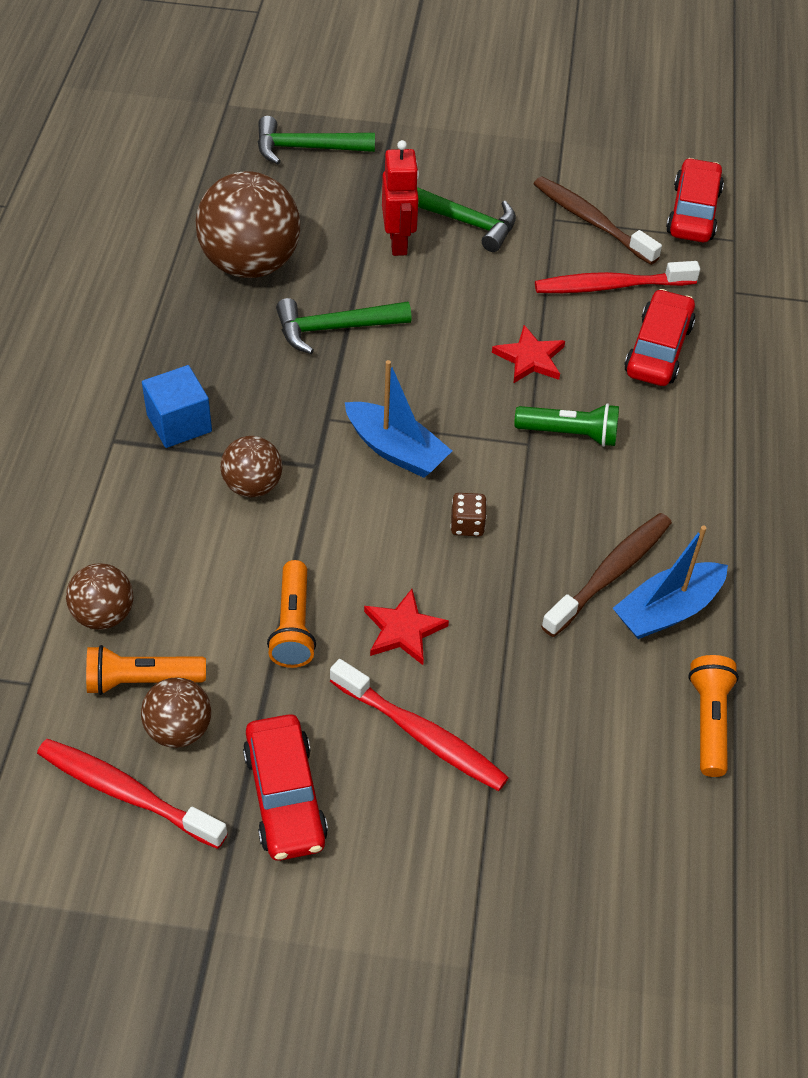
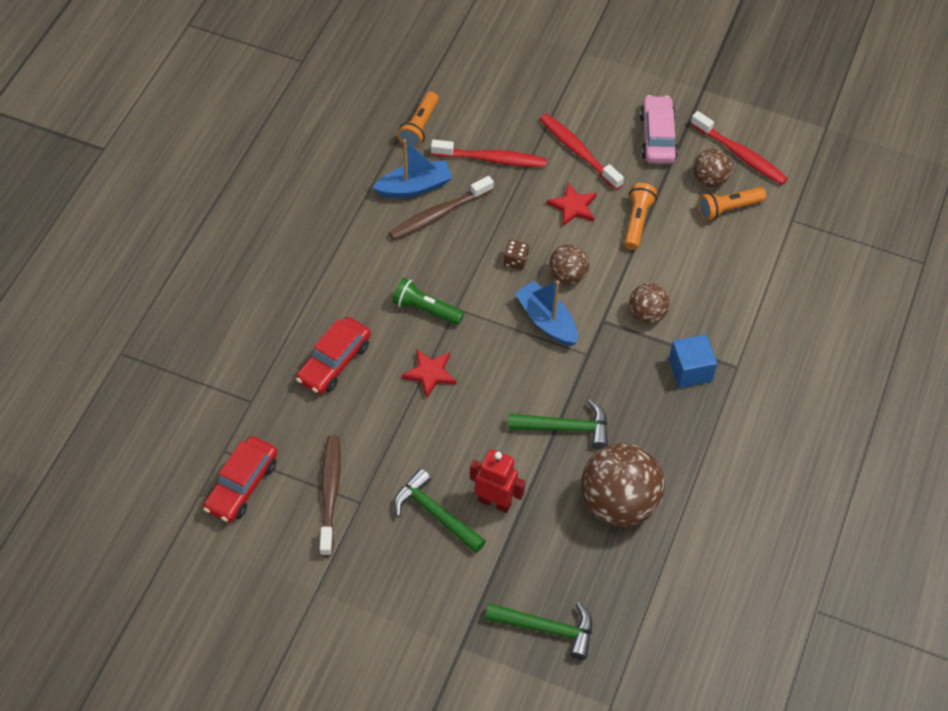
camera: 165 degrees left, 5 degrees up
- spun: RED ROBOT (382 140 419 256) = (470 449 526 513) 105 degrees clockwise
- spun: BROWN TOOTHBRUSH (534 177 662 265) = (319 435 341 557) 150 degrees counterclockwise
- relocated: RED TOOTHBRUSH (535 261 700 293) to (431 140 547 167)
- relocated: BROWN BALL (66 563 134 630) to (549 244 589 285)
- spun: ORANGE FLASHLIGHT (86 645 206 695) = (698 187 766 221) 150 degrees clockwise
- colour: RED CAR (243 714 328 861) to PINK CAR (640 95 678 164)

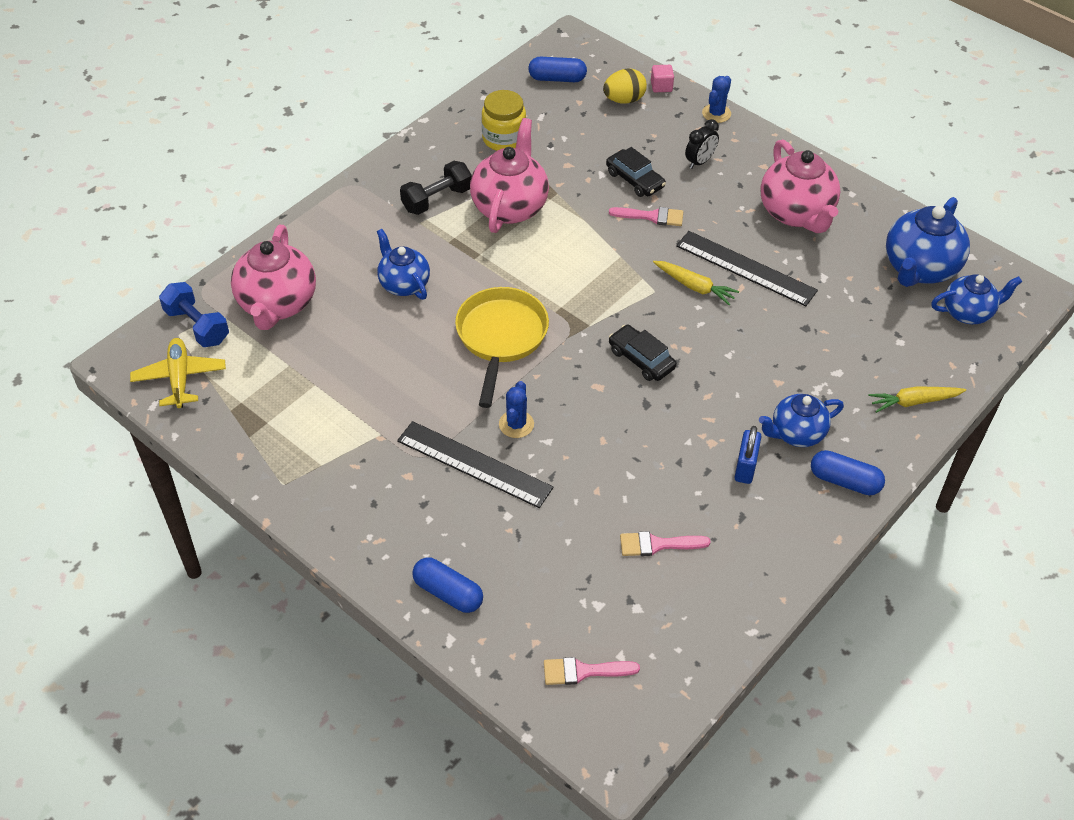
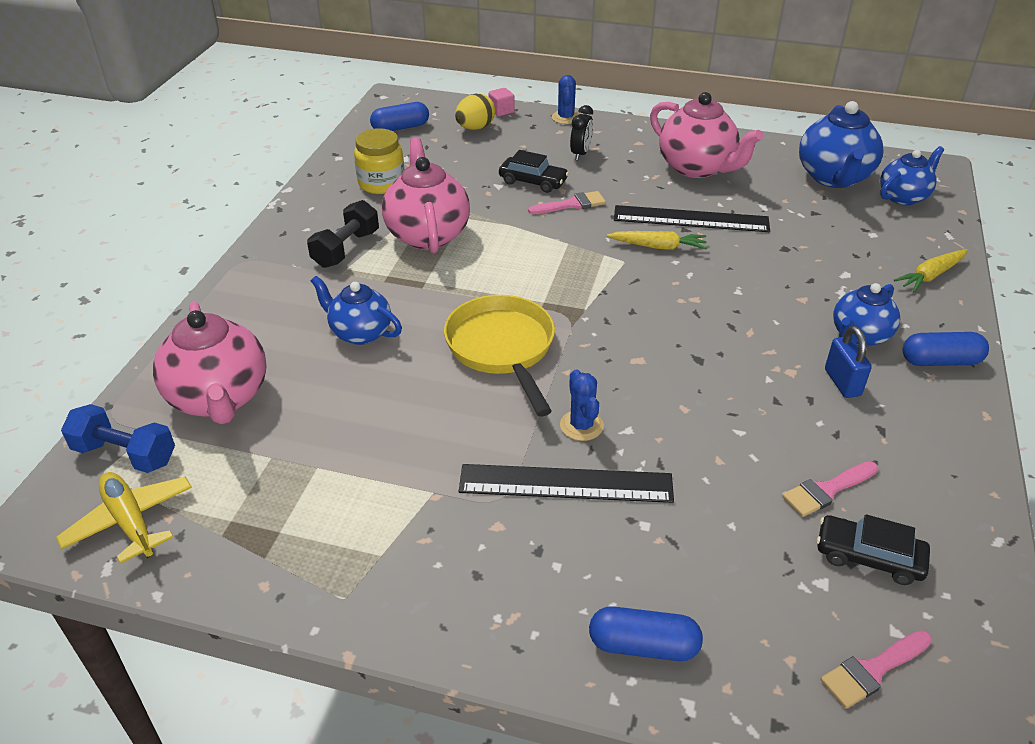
camera: 25 degrees left, 10 degrees down
- relocated: BLACK CAR (609 325 677 381) to (817 514 930 585)

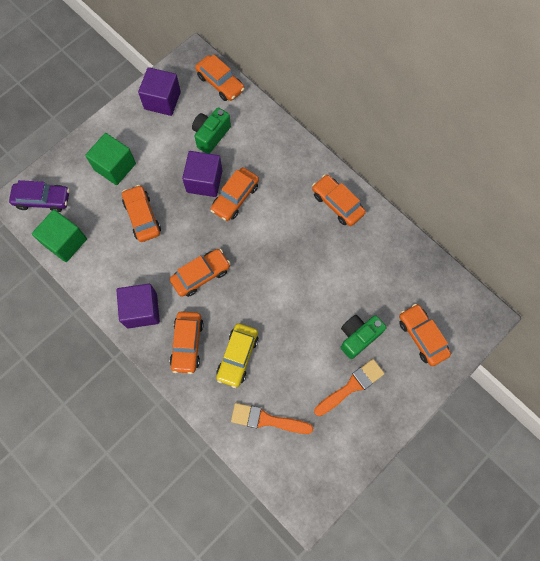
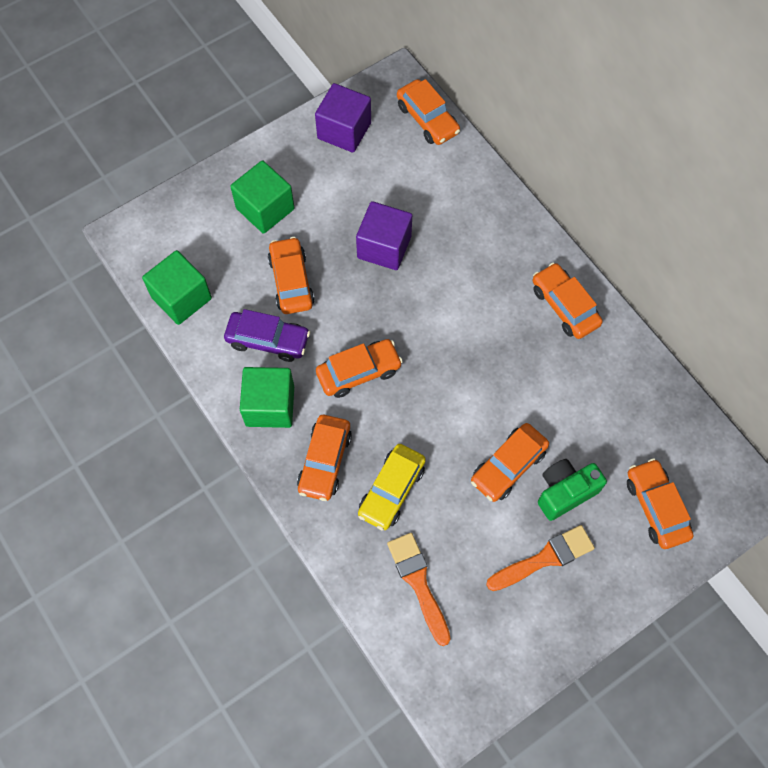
camera: 10 degrees right, 5 degrees down
- missing: GREEN CAMERA (192 107 231 154)
- relocated: ORANGE CAR (210 167 259 221) to (471 423 549 502)
- relocated: PURPLE CAR (9 180 70 212) to (224 309 310 362)
- colour: PURPLE CUBE (116 284 160 328) to GREEN CUBE (240 367 294 428)
- spun: ORANGE BRUSH (231 403 313 434) = (387 533 451 646) 45 degrees clockwise

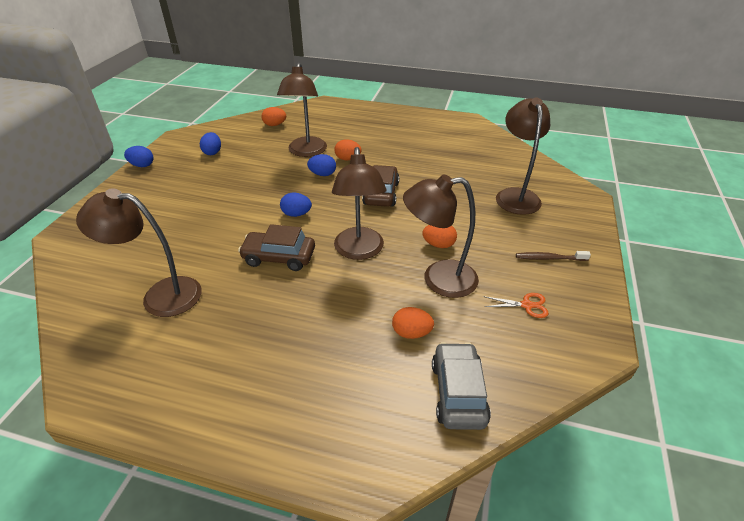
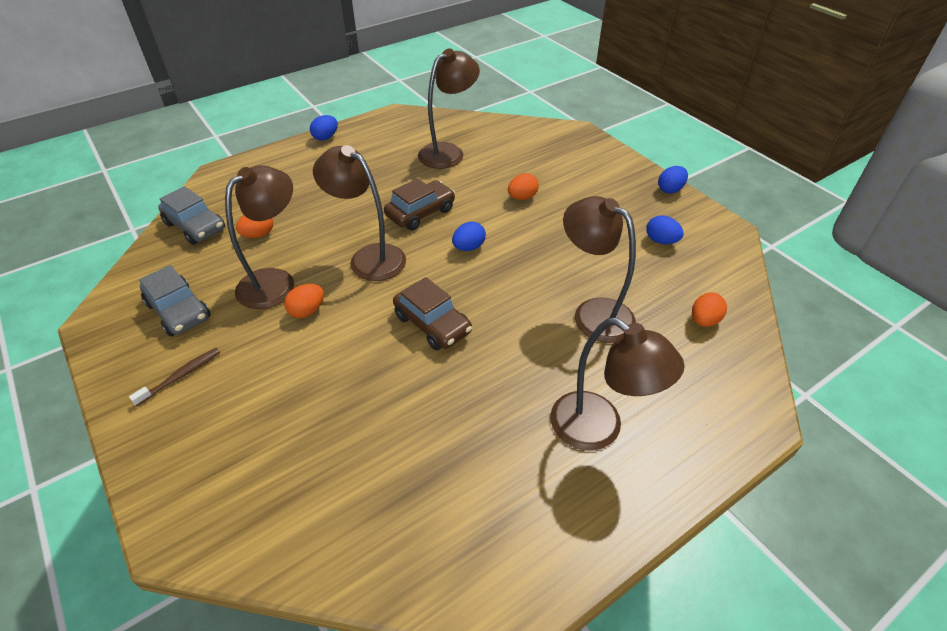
camera: 130 degrees right, 5 degrees up
- relocated: BROWN LAMP (496 98 550 215) to (550 318 685 451)
- relocated: ORANGE EGG (334 139 362 160) to (508 173 539 200)
- relocated: BLUE EGG (307 154 336 176) to (310 115 338 140)
- exchanged: ORANGE SCISSORS (483 293 549 318) to GREY CAR (139 265 211 336)

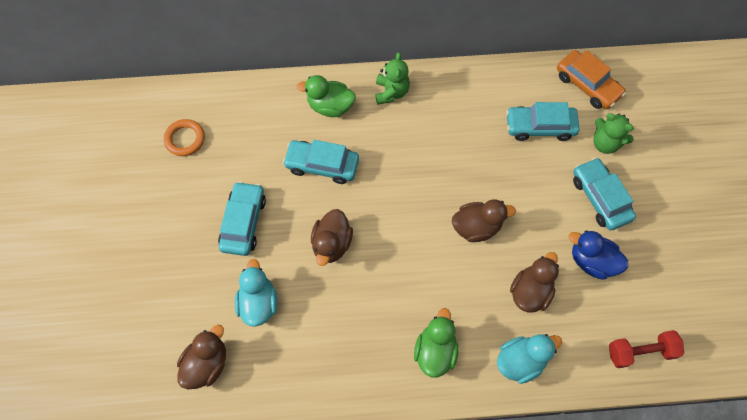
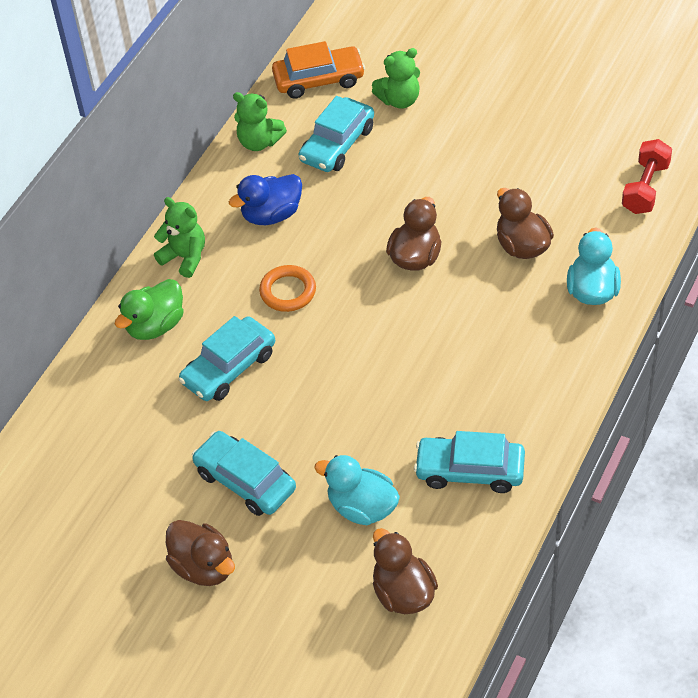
camera: 55 degrees left, 15 degrees down
- relocated: ORANGE RING (164 119 205 156) to (259 265 316 312)
- relocated: TURQUOISE CAR (573 158 636 231) to (414 431 525 493)
- relocated: BROWN DUCK (311 209 353 266) to (166 520 235 586)
- relocated: BLUE DUCK (569 231 629 280) to (229 174 302 225)
- missing: GREEN DUCK (414 308 459 377)
- appeared: GREEN TEDDY BEAR (233 92 287 151)

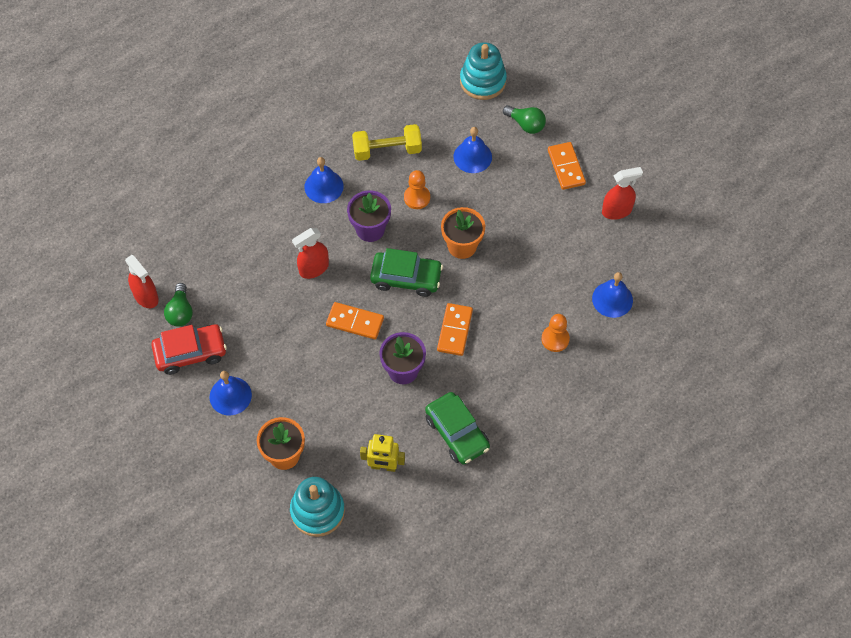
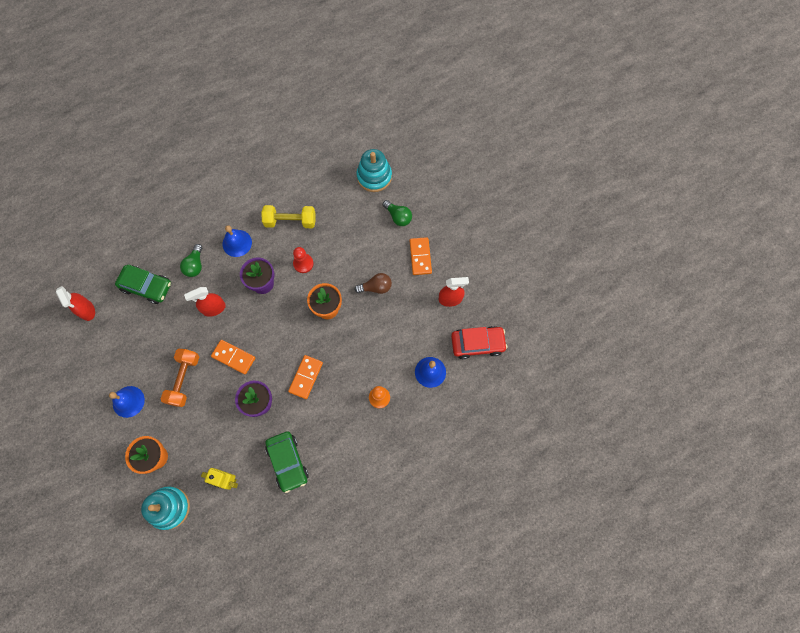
camera: 10 degrees right, 10 degrees up
- missing: BLUE BELL (454 127 492 173)
- colour: ORANGE PAWN (404 170 430 209) to RED PAWN (293 247 314 273)
- relocated: GREEN CAR (370 248 443 297) to (115 264 171 304)
- relocated: GREEN LIGHT BULB (164 283 193 327) to (180 244 202 277)
- relocated: RED CAR (151 324 227 375) to (451 326 507 359)
- appeared: BROWN LIGHT BULB (354 273 392 294)
- appeared: ORANGE DUMBBELL (161 349 199 407)

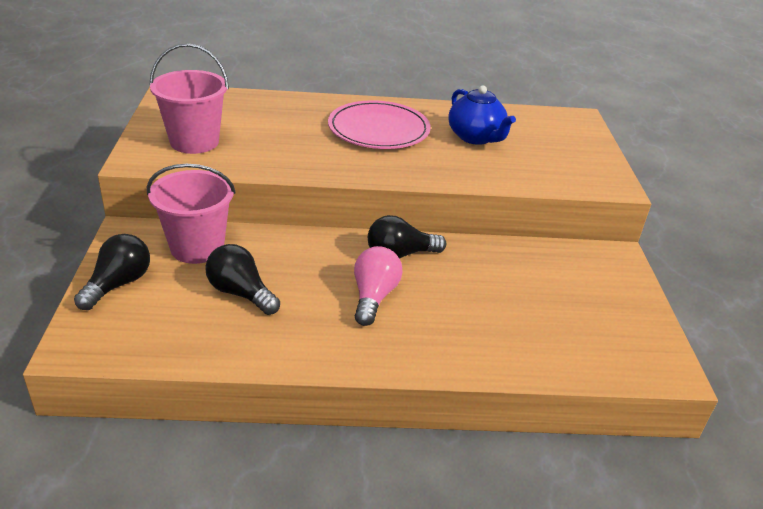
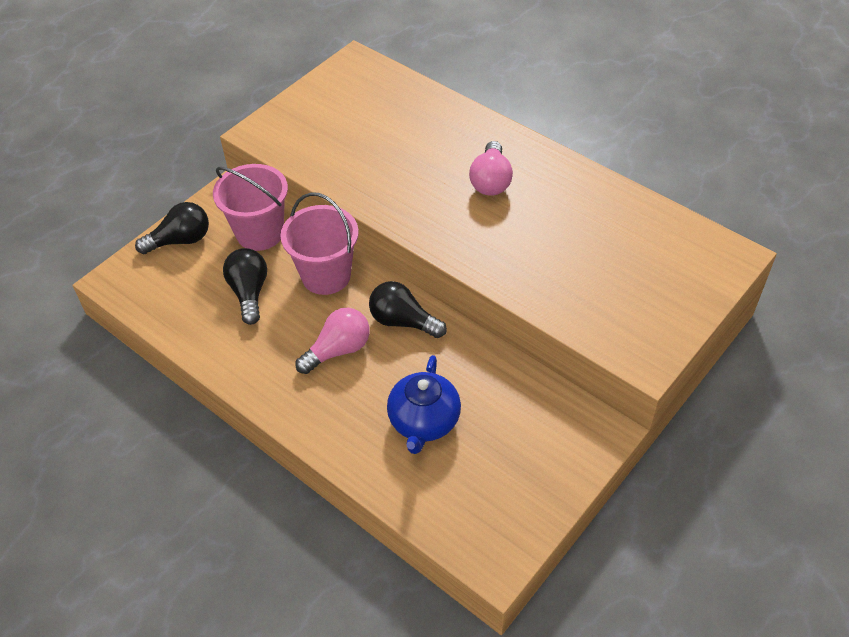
camera: 45 degrees right, 15 degrees up
- relocated: PINK BUCKET (149 43 229 154) to (281 192 359 295)
- relocated: BLUE TEAPOT (449 85 516 145) to (387 355 461 454)
- exchanged: PINK PLATE (328 100 431 149) to PINK LIGHT BULB (469 141 513 196)

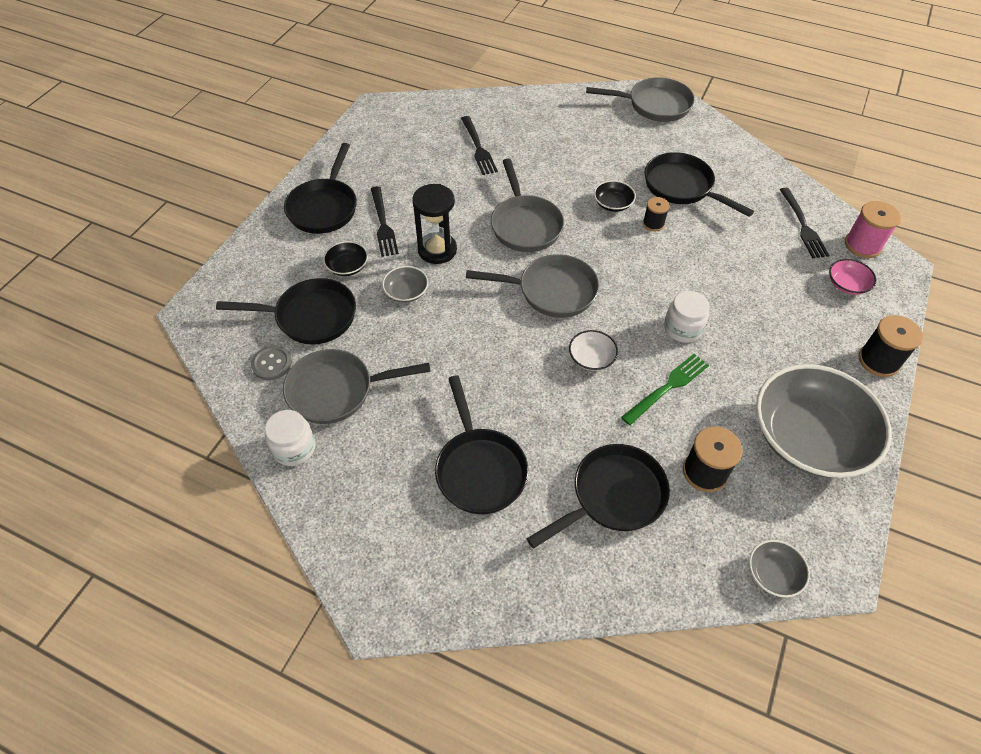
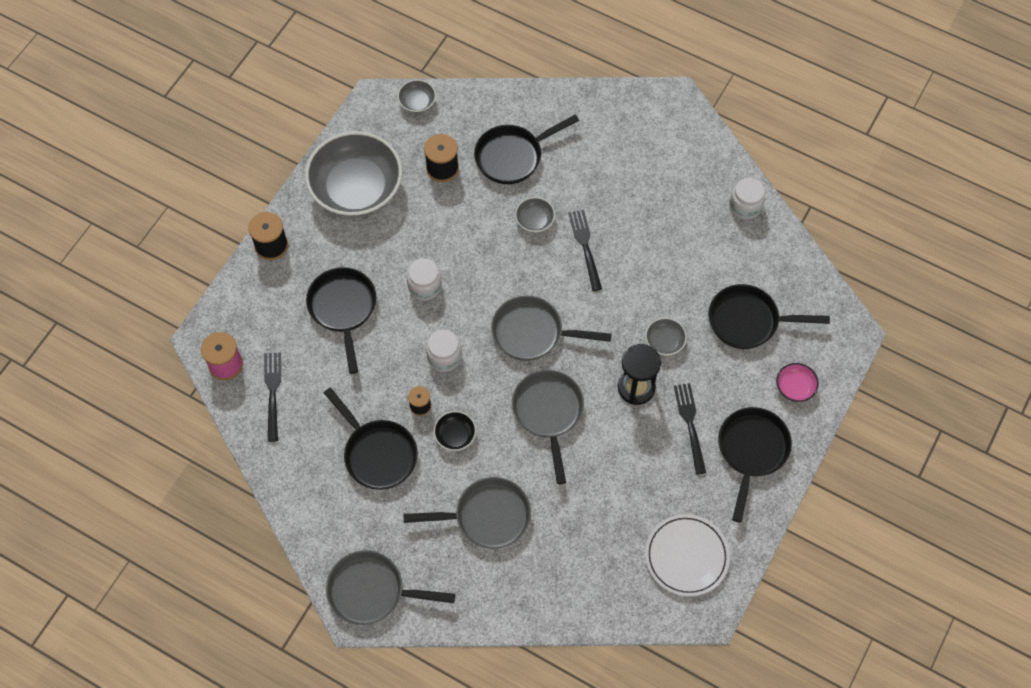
camera: 175 degrees left, 10 degrees up
- relocated: BLACK FORK (461 116 498 175) to (568 210 602 291)
- missing: BLACK BOWL (323 241 368 276)
- relocated: PINK BOWL (829 259 877 295) to (776 363 819 402)
- missing: WHITE BOWL (569 330 618 371)
- missing: GREY BUTTON (251 346 292 380)
- relocated: GREY PAN (283 349 431 424) to (403 477 531 549)
- missing: GREEN FORK (621 354 709 425)
- relocated: BLACK PAN (435 375 529 514) to (306 267 376 374)
- appeared: GREY BOWL (515 197 555 232)
- appeared: WHITE JAR (426 330 462 372)
- appeared: WHITE PLATE (645 514 730 596)

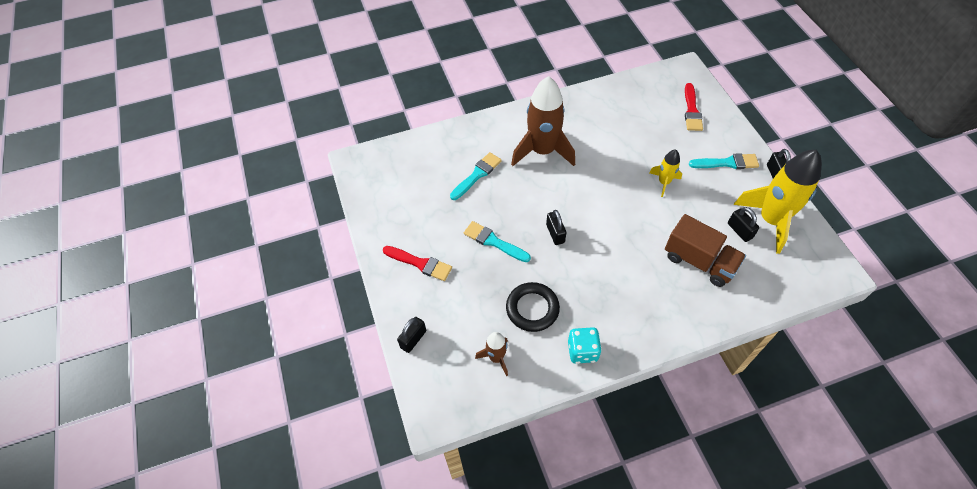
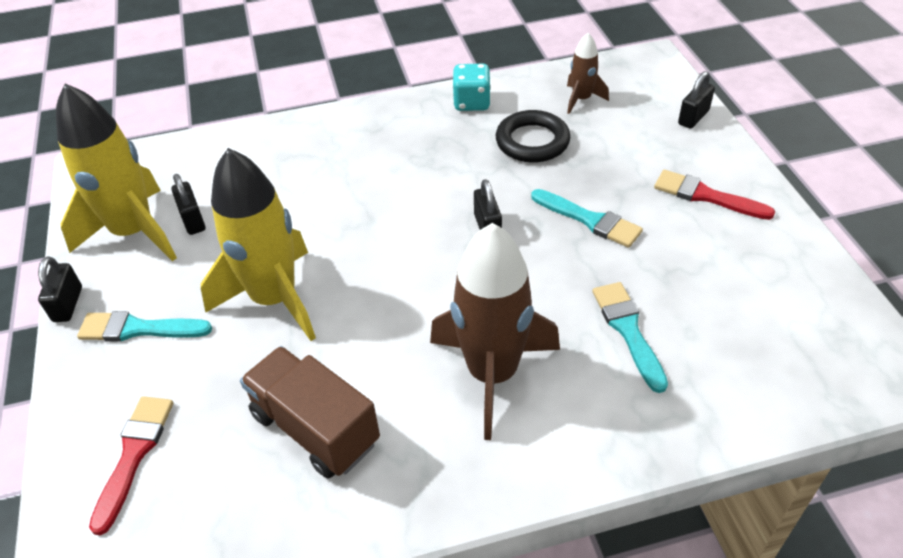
camera: 175 degrees left, 10 degrees down
- size: YELLOW ROCKET (649 149 682 197) = (201 148 316 341) x2.04
- spun: TURQUOISE BRUSH (450 152 502 200) = (592 282 668 393) 120 degrees clockwise
- relocated: BROWN TRUCK (665 214 746 287) to (240 346 380 478)

